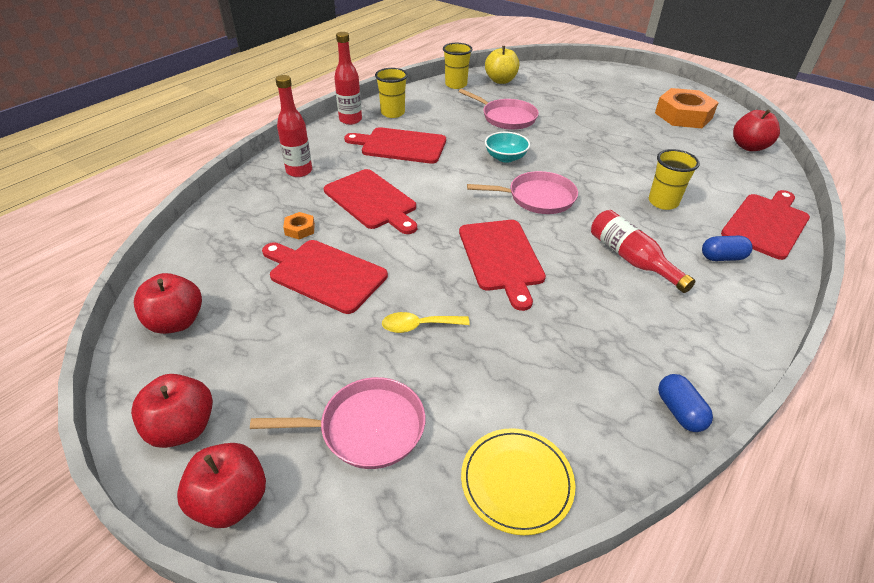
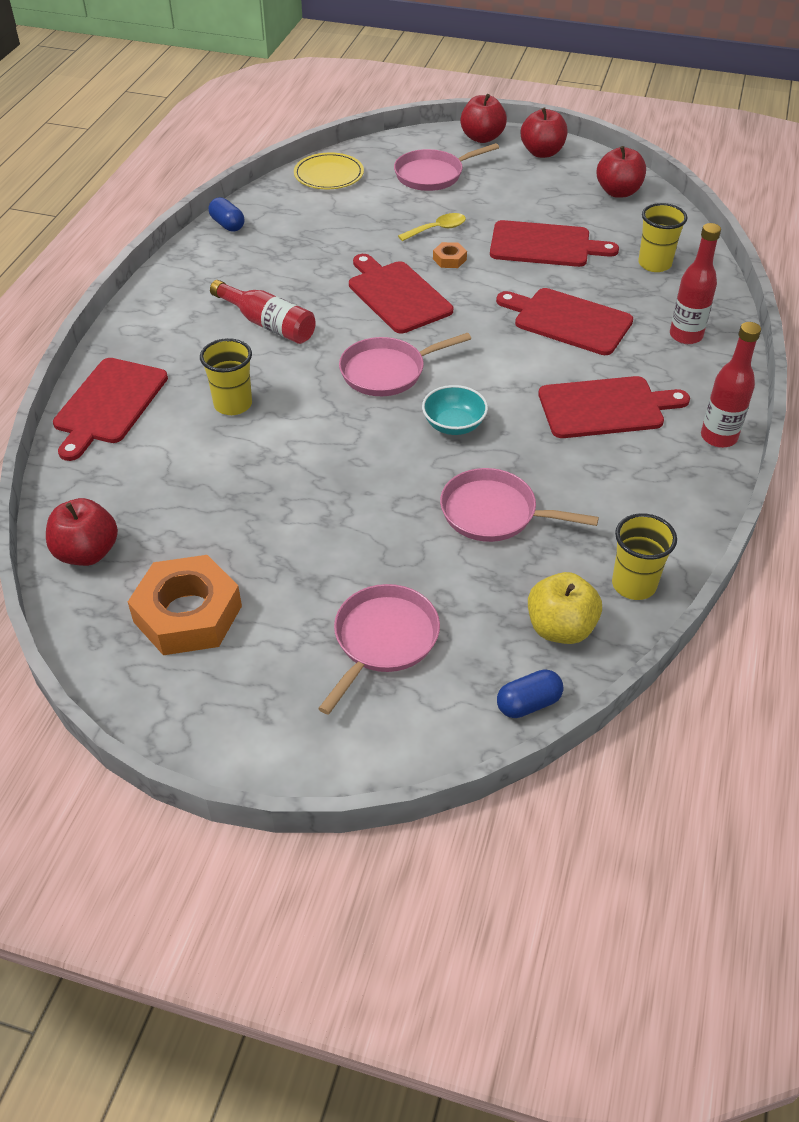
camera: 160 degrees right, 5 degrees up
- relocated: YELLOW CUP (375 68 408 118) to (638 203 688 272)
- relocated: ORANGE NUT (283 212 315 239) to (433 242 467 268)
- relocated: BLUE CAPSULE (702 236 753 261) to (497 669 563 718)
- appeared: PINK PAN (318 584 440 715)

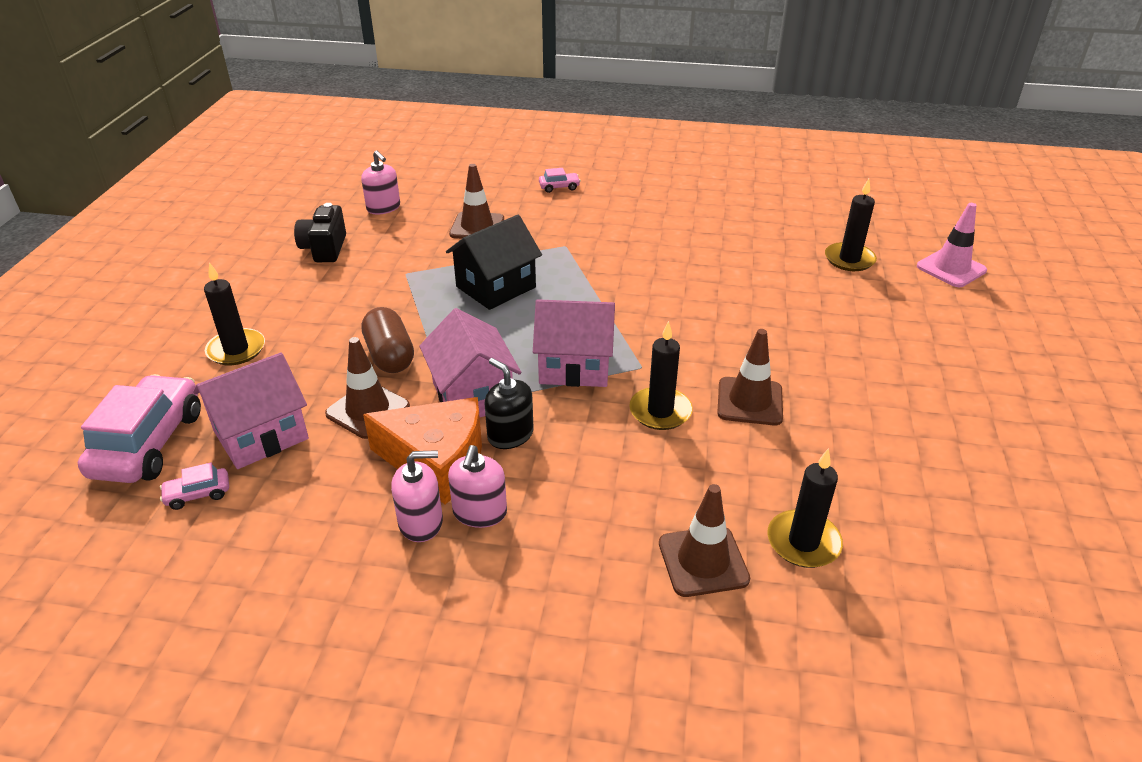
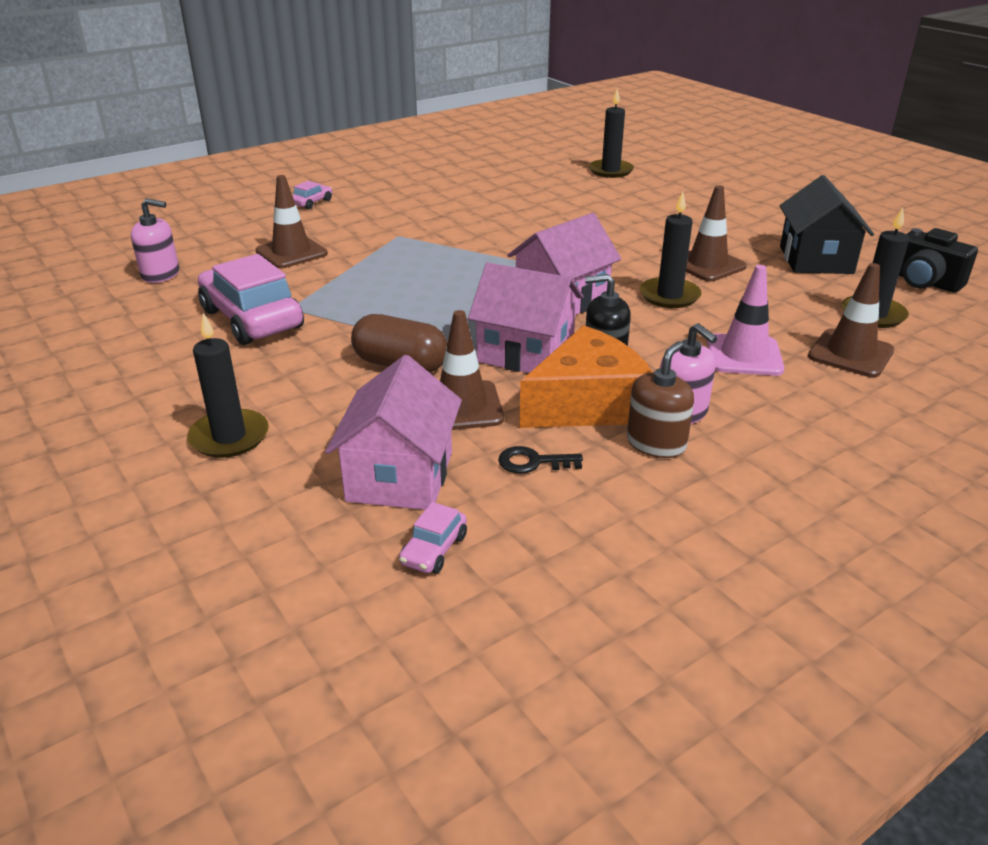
camera: 45 degrees left, 5 degrees down
- relocated: BLACK CAMERA (294 203 346 262) to (899 228 978 292)
- relocated: PINK TRAFFIC CONE (917 203 987 287) to (707 265 785 376)
- relocated: BLACK HOUSE (446 215 542 310) to (780 175 874 274)
- relocated: PINK CAR (78 374 201 483) to (198 254 304 345)
- colour: PINK SOAP DISPENSER (391 450 443 542) to BROWN SOAP DISPENSER (627 341 694 458)
- appeared: BLACK KEY (498 446 583 474)

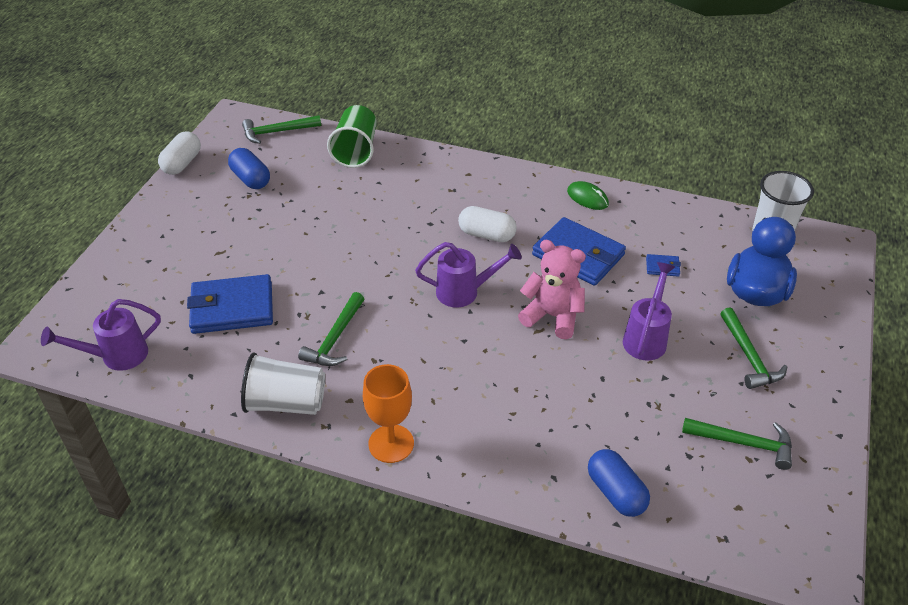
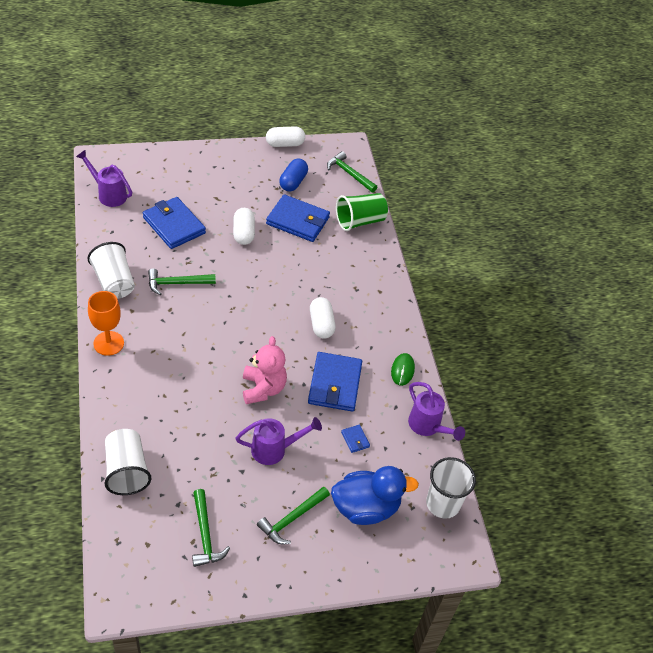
camera: 55 degrees right, 5 degrees up
- relocated: PURPLE WATERING CAN (415 242 522 308) to (408 382 465 441)
- exchanged: BLUE CAPSULE (588 449 650 517) to WHITE CUP (105 429 151 495)
- appeared: BLUE WALLET (266 194 330 242)
- appeared: WHITE CAPSULE (233 208 255 245)

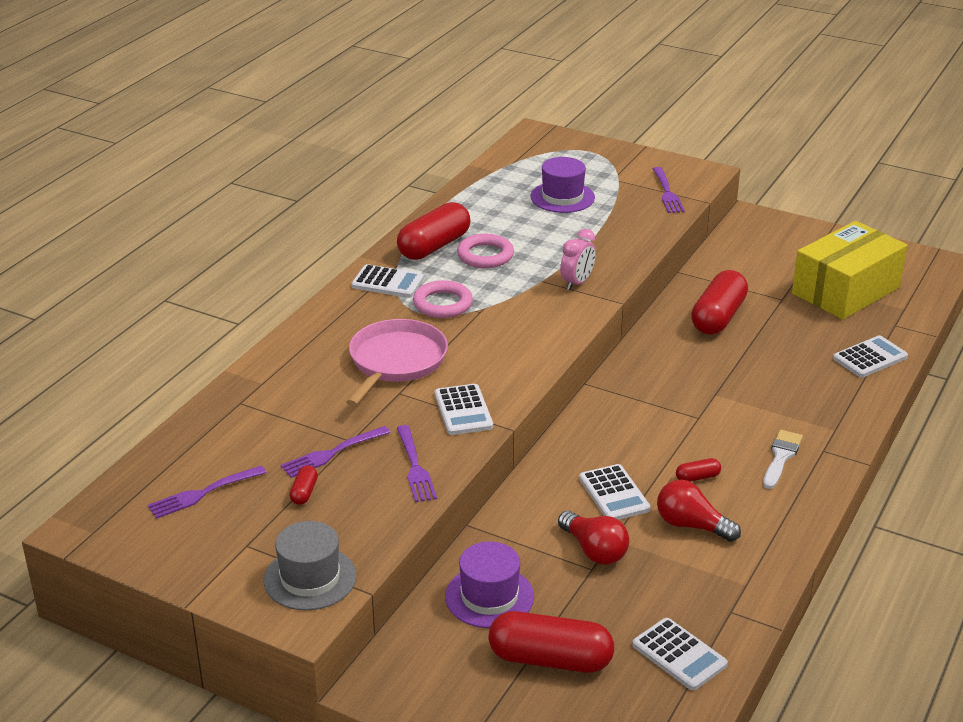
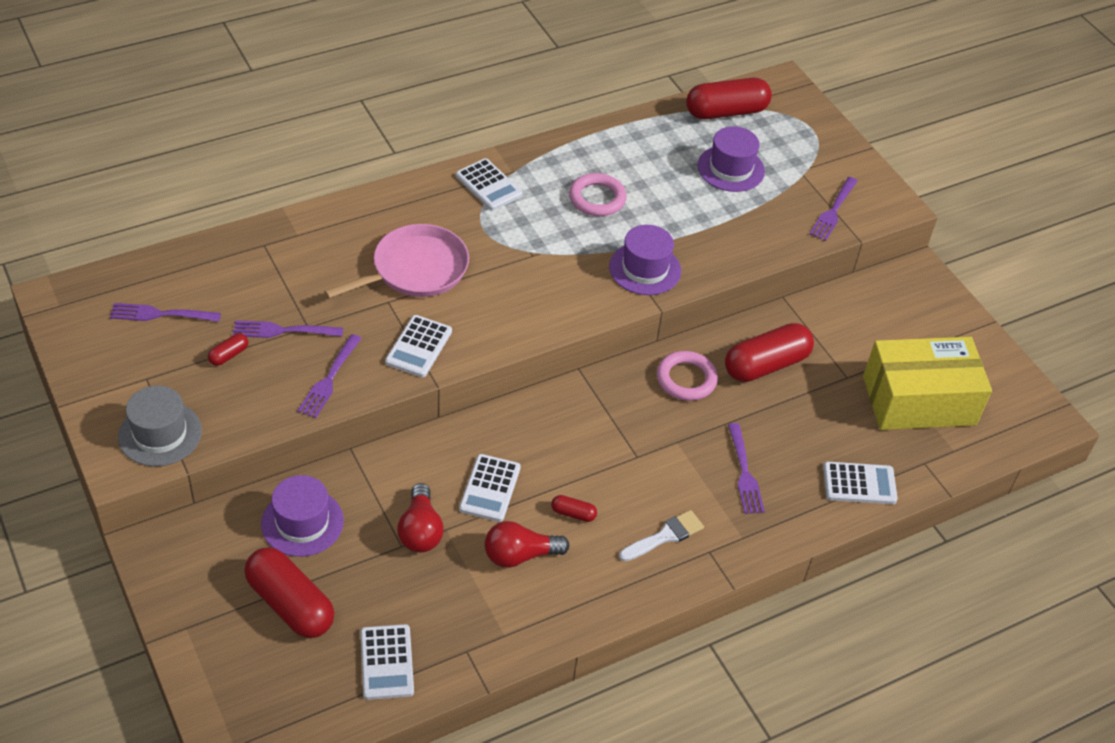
camera: 30 degrees right, 15 degrees up
- relocated: RED CAPSULE (397 202 470 260) to (686 78 772 119)
- exchanged: PINK CLOCK (560 229 596 290) to PURPLE HAT (609 225 681 295)
- relocated: PINK RING (413 280 473 318) to (657 351 718 401)
- spun: RED LIGHT BULB (657 480 741 542) = (484 521 570 568) 75 degrees counterclockwise
- appeared: PURPLE FORK (728 423 765 514)

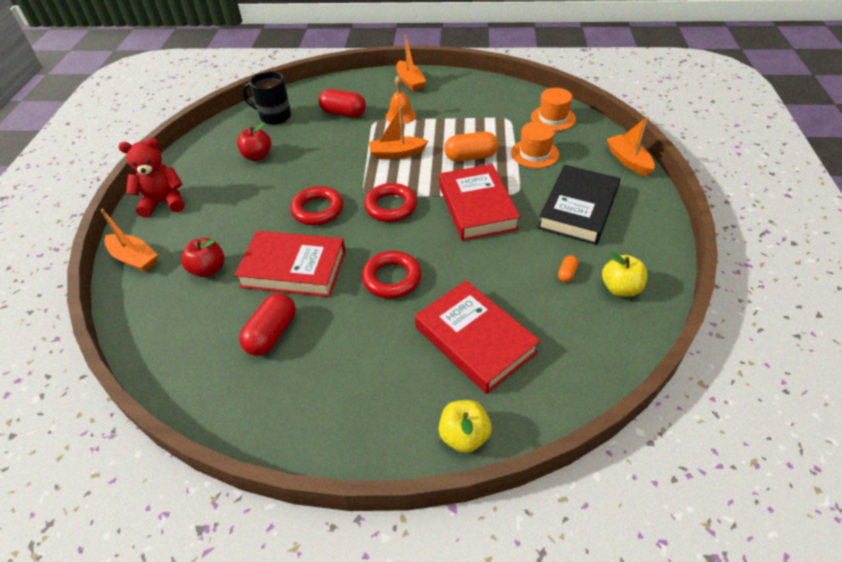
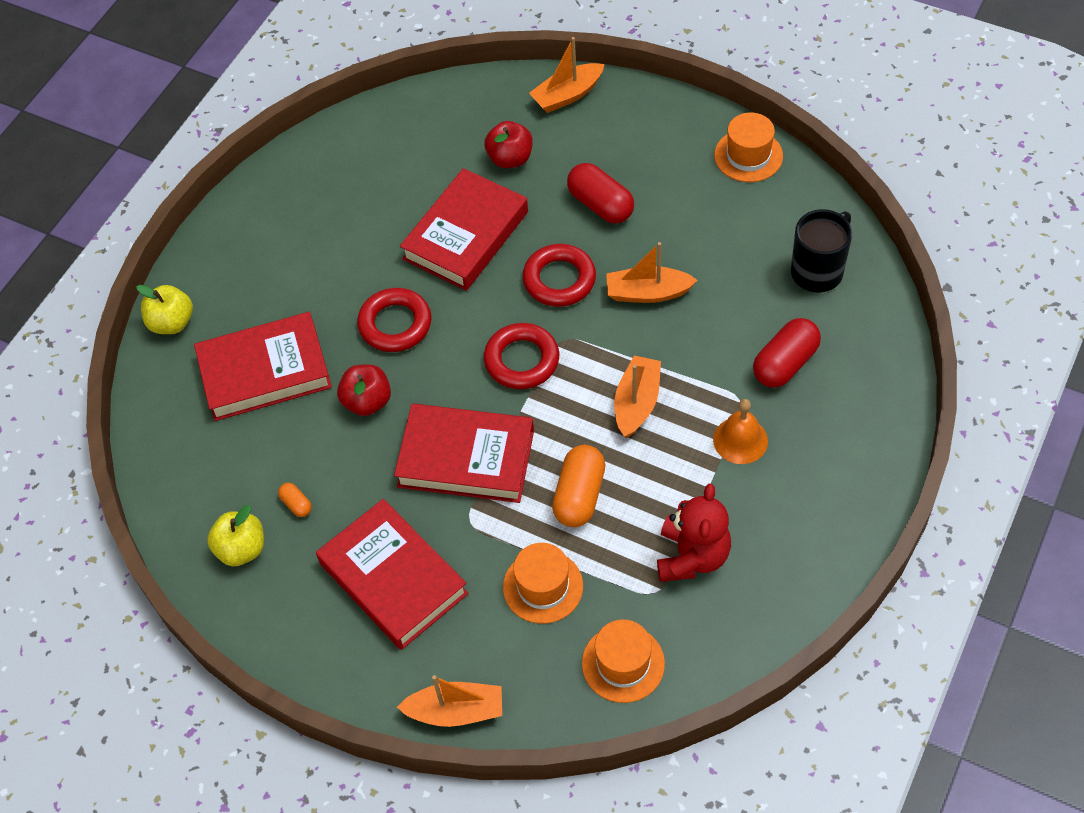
camera: 115 degrees right, 10 degrees up
- relocated: ORANGE BOAT (396 35 426 91) to (606 242 698 303)
- relocated: RED APPLE (237 123 271 161) to (337 364 391 416)
- relocated: RED TEDDY BEAR (118 137 184 218) to (657 484 731 582)
- colour: BLACK BOOK (538 165 620 245) to RED BOOK (316 499 469 650)
- relocated: RED CAPSULE (239 293 296 356) to (567 163 634 223)
- appeared: ORANGE HAT (714 112 783 182)

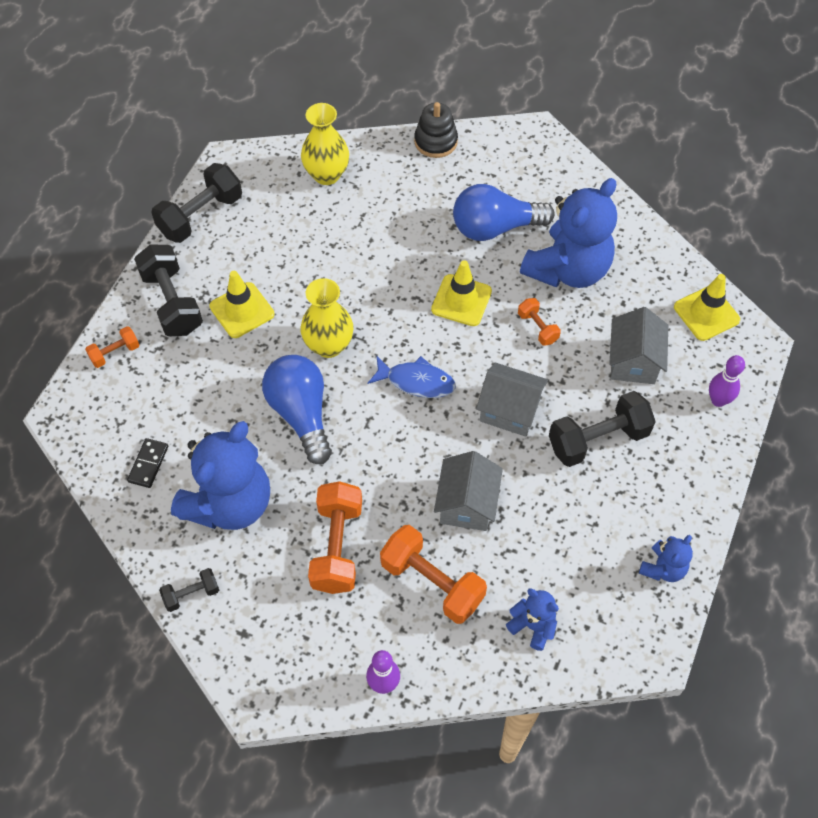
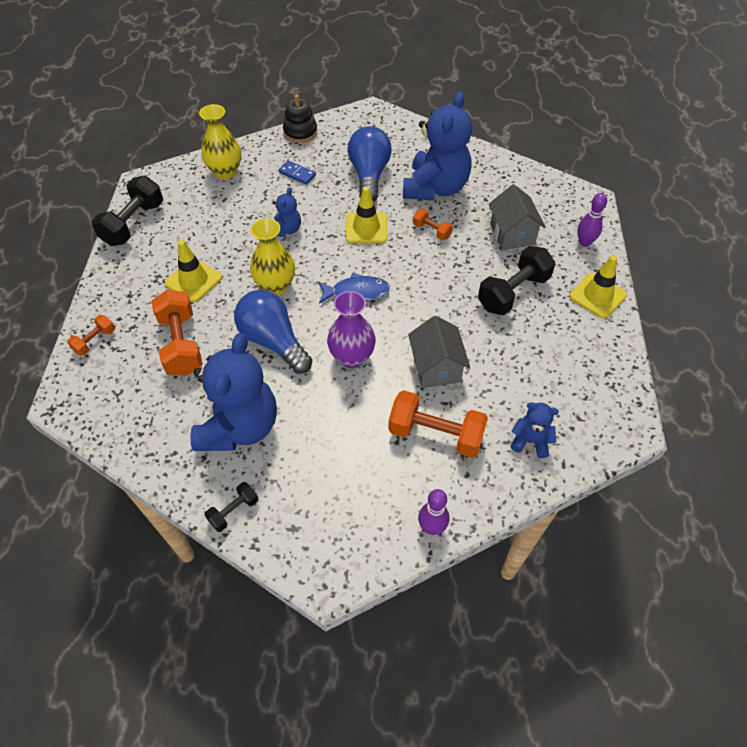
camera: 20 degrees left, 5 degrees down
- spun: BLUE LIGHT BULB (453 184 555 241) = (347 126 392 202) 120 degrees clockwise
- missing: BLACK DUMBBELL (134 245 203 336)
- relocated: YELLOW TRAFFIC CONE (674 274 740 341) to (569 255 627 318)
- missing: GREY HOUSE (476 363 548 437)
- missing: BLACK DOMINO (127 438 168 488)
- relocated: ORANGE DUMBBELL (308 481 362 594) to (152 290 202 376)
- relocated: BLUE TEDDY BEAR (639 535 693 582) to (273 188 301 237)
- appeared: BLUE DOMINO (279 160 316 185)
- appeared: PURPLE VASE (327 291 376 368)

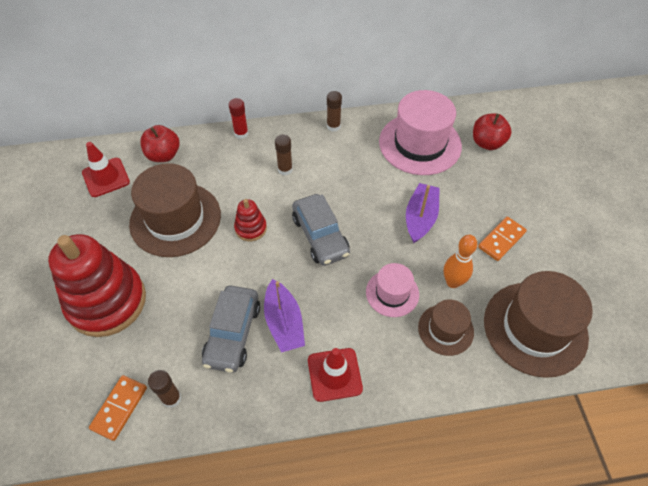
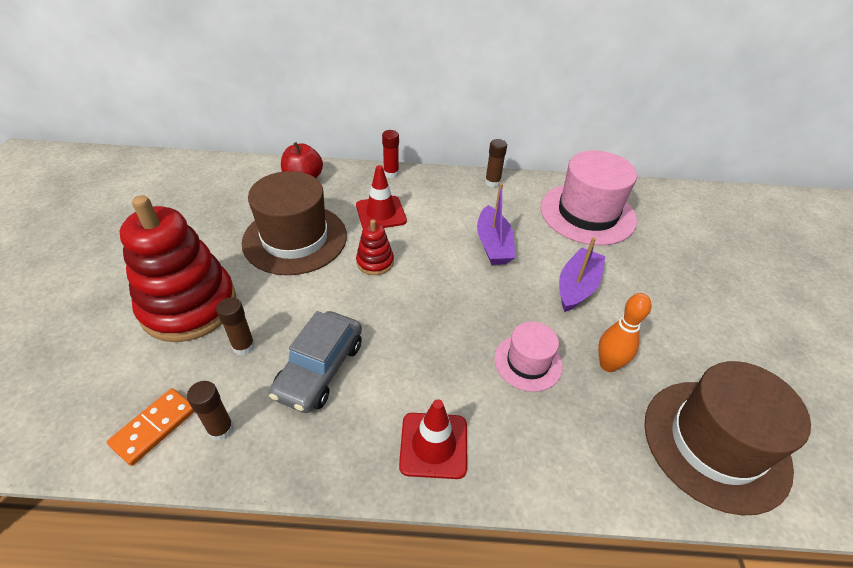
camera: 10 degrees right, 10 degrees down
- missing: RED APPLE (473 113 512 150)
- relocated: BROWN GLUE STICK (275 135 293 175) to (216 297 255 356)
- relocated: RED TRAFFIC CONE (82 142 130 197) to (356 165 407 228)
- missing: GREY CAR (292 194 350 266)
- missing: ORANGE DOMINO (478 217 527 261)
- relocated: PURPLE BOAT (264 279 305 353) to (477 183 515 265)
- missing: BROWN HAT (418 299 474 356)

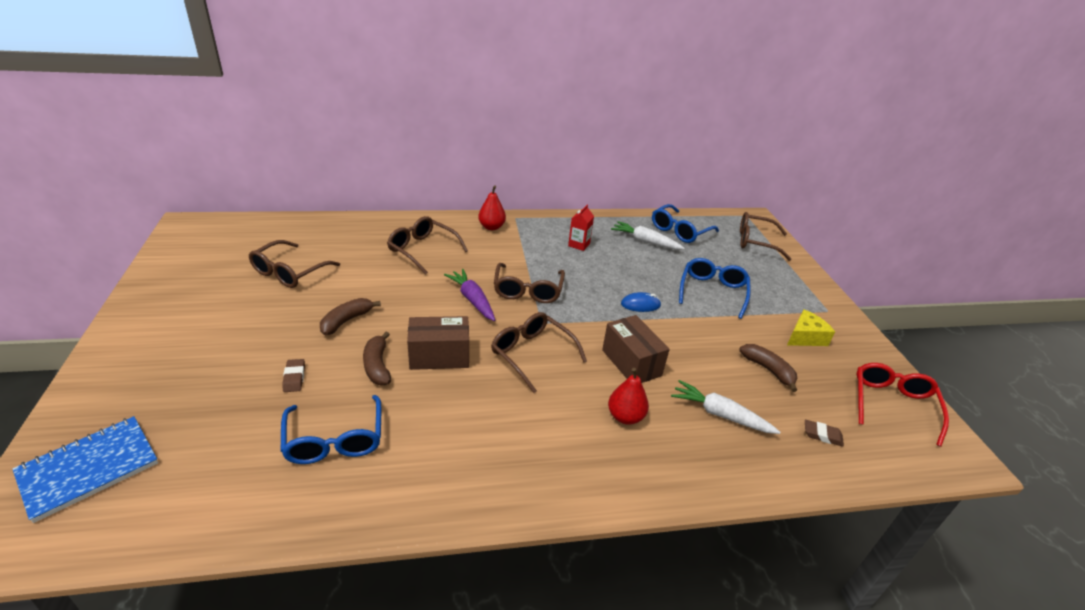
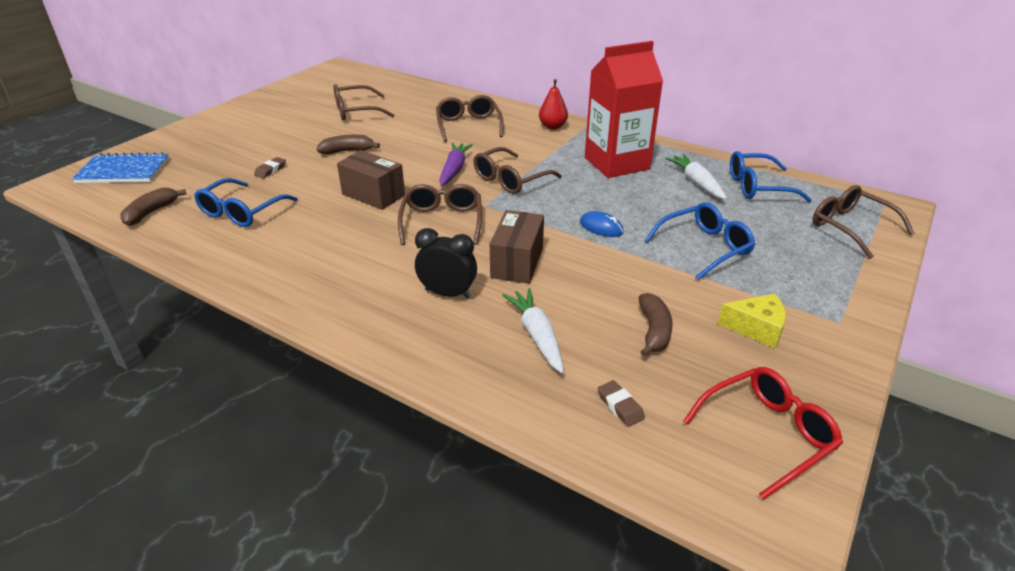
camera: 45 degrees right, 0 degrees up
- size: RED CARTON (568 205 594 251) = (585 41 663 178) x2.47
- relocated: BROWN BANANA (363 332 391 385) to (120 188 187 226)
- exchanged: RED PEAR (608 368 649 425) to BLACK CLOCK (415 228 477 299)

